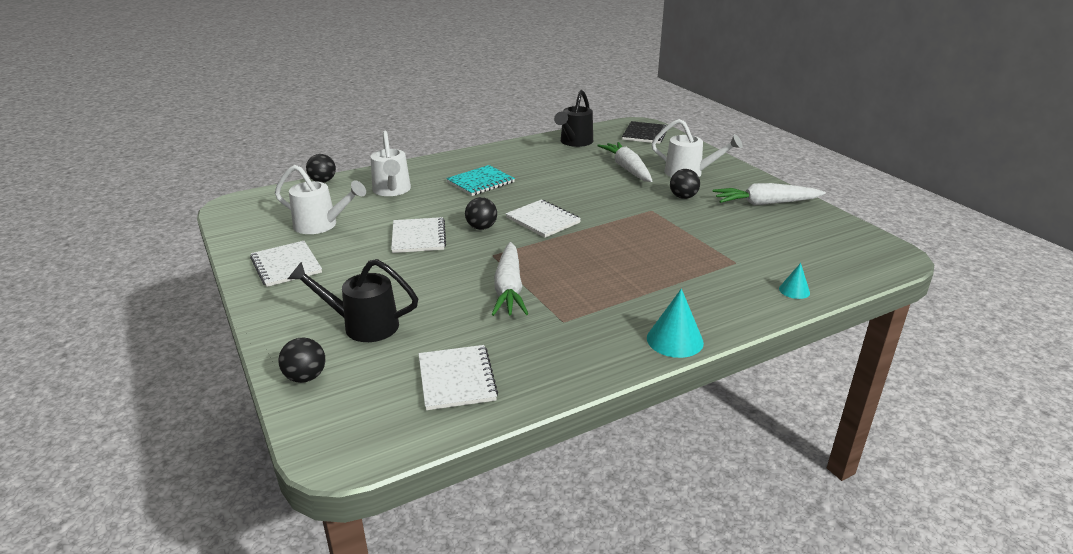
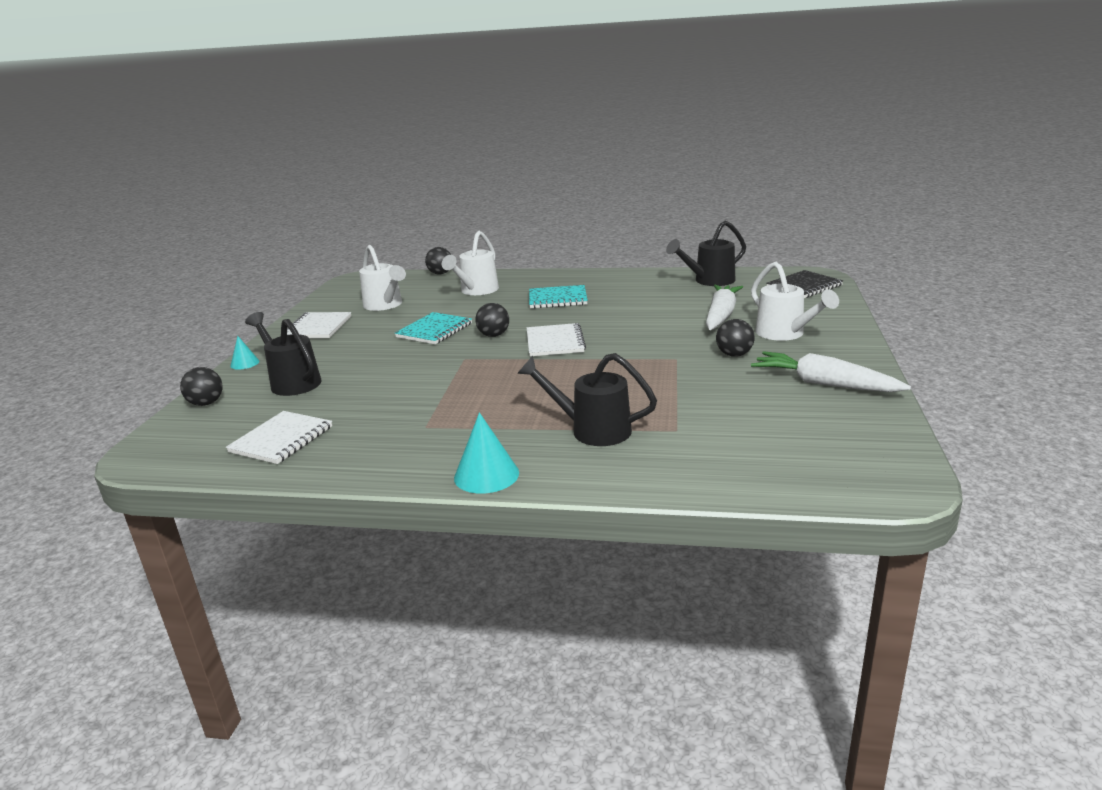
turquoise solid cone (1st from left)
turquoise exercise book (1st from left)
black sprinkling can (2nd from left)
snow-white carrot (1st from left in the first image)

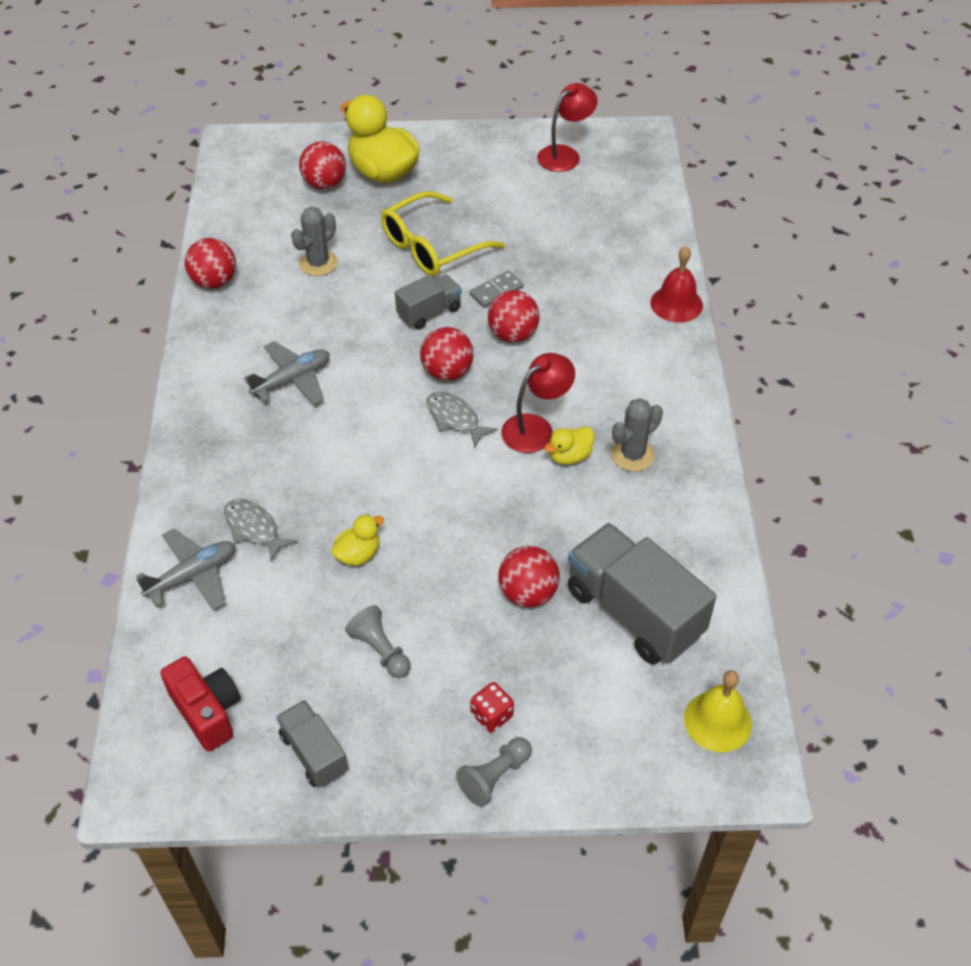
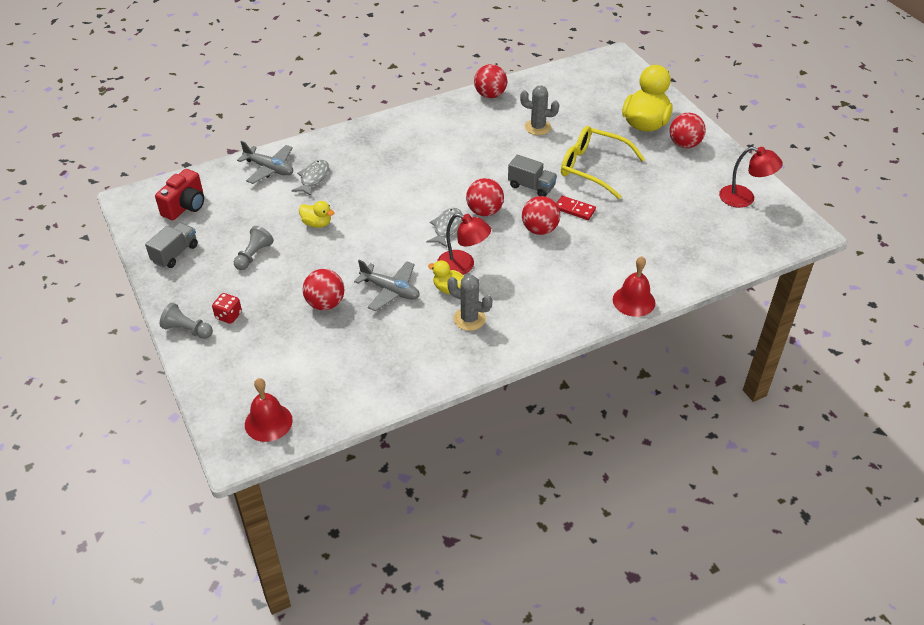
red bell (1st from left)
ash-grey plane (2nd from left)
red domino tile
red sphere (5th from left)
ash-grey toy truck (3rd from left in the first image)

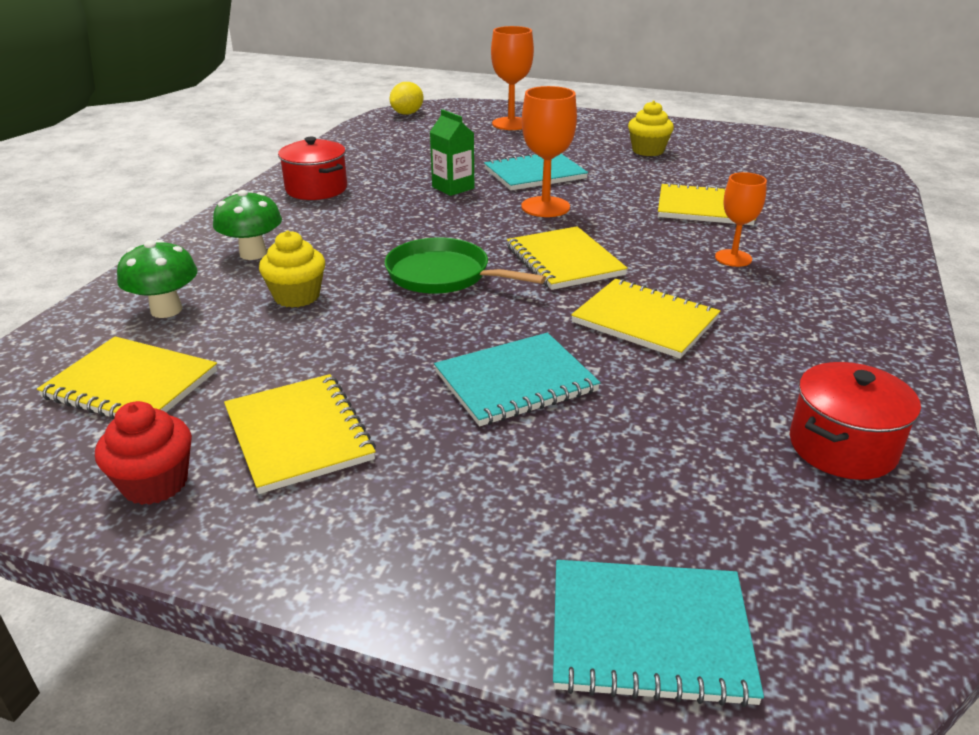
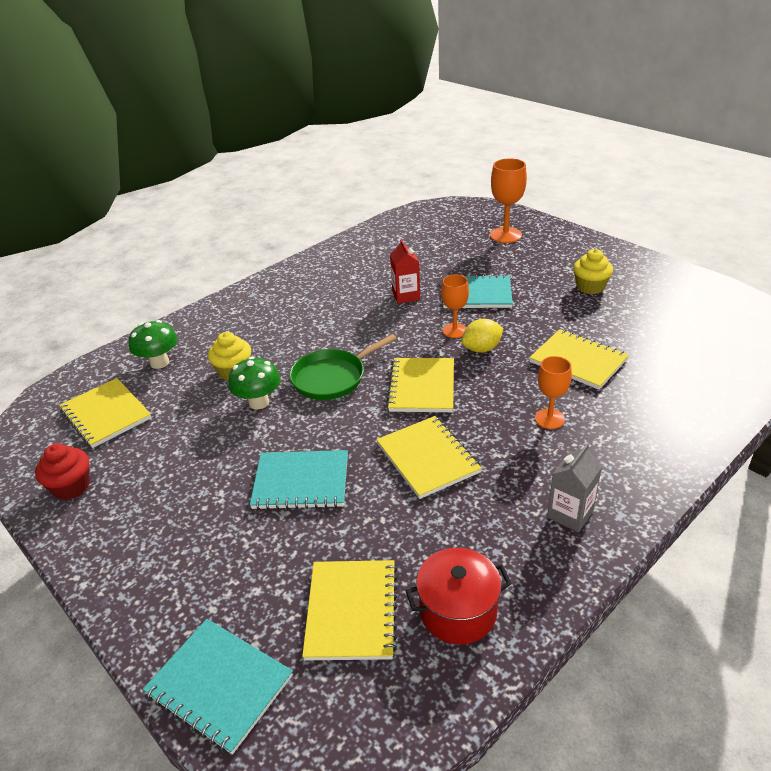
green fungus (2nd from left)
green skillet
yellow exercise book (2nd from left)
red carton
orange goblet (1st from left)
yellow toy lemon
ash-grey carton
red pot (1st from left in the first image)

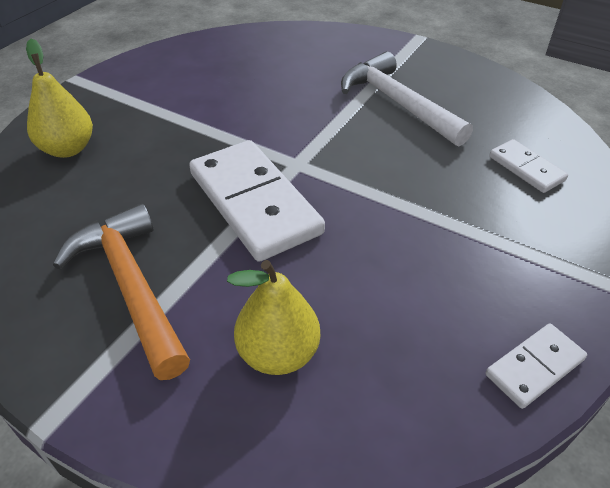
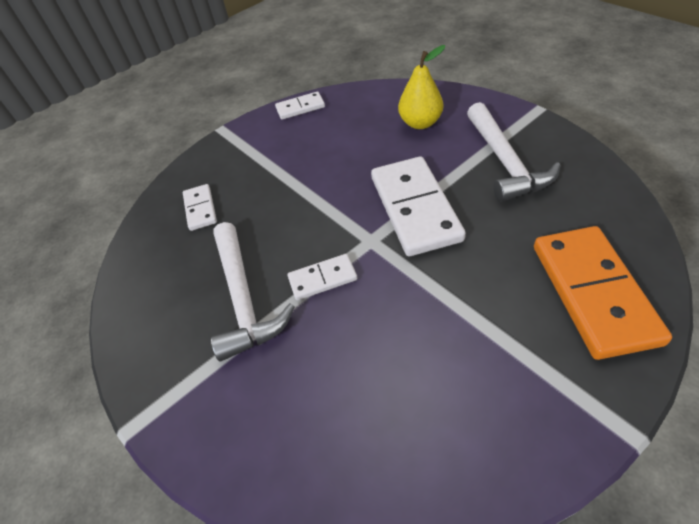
snow-white domino tile (3rd from left)
snow-white carpenter's hammer (2nd from left)
orange domino tile

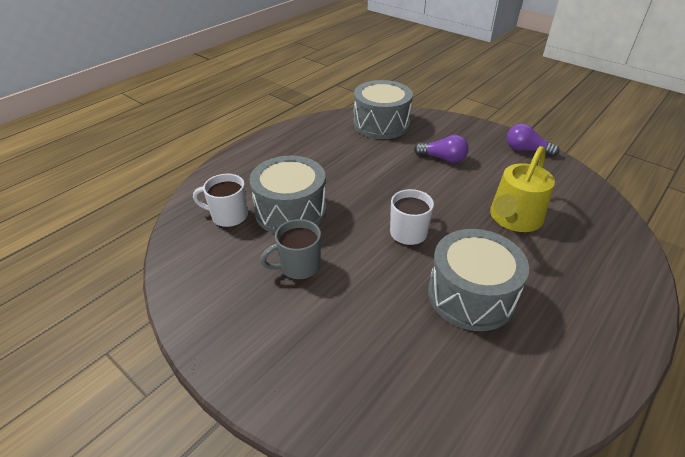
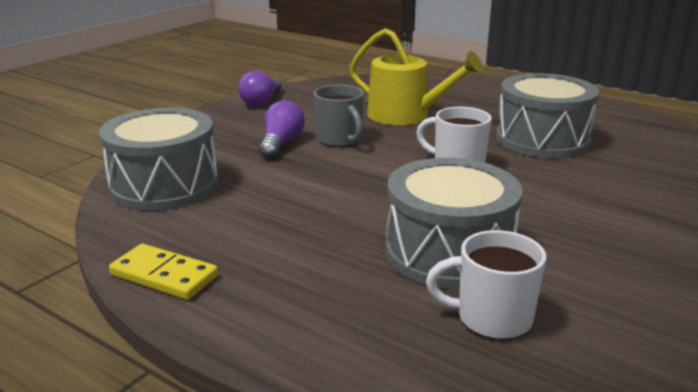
yellow domino tile
ash-grey tea mug
snow-white tea mug (2nd from left)

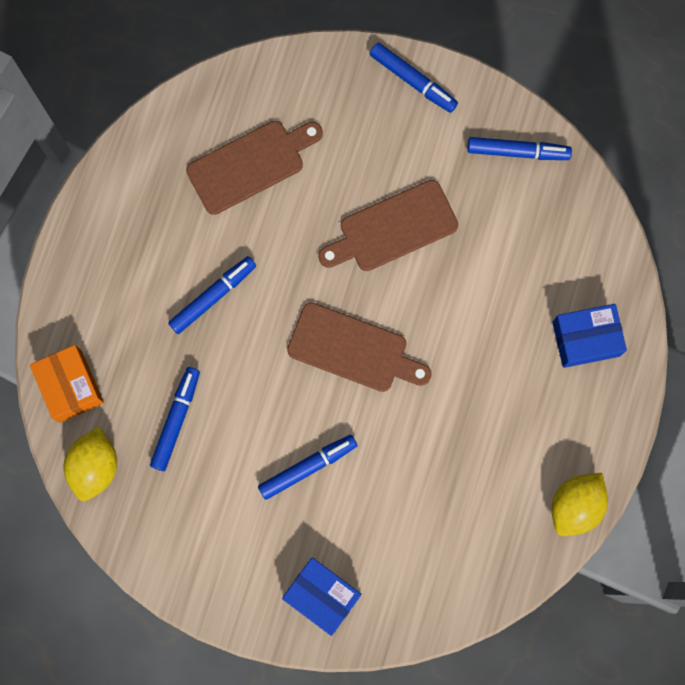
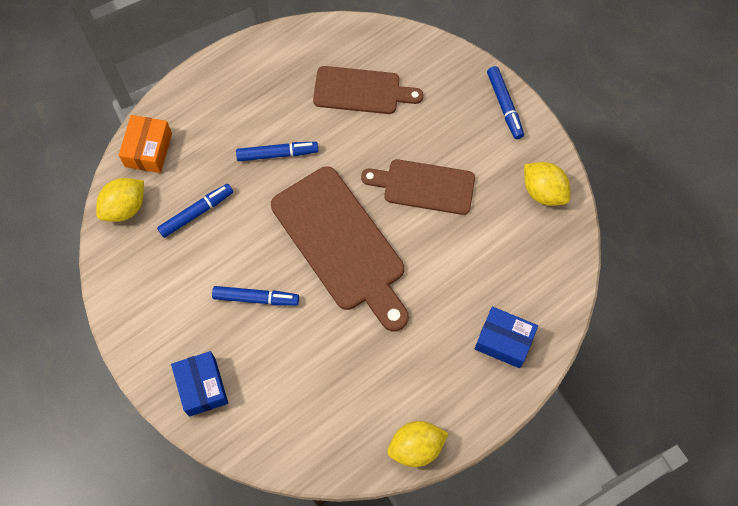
brown bread board (1st from left)
yellow toy lemon (3rd from left)

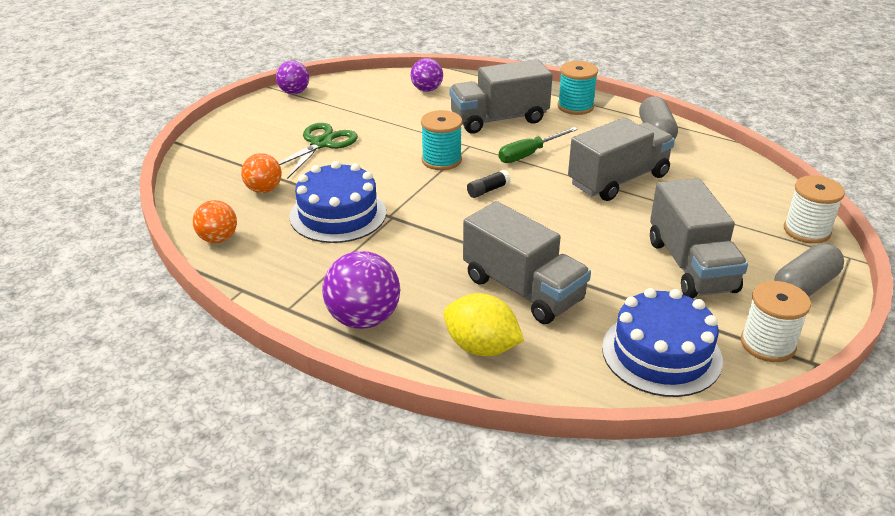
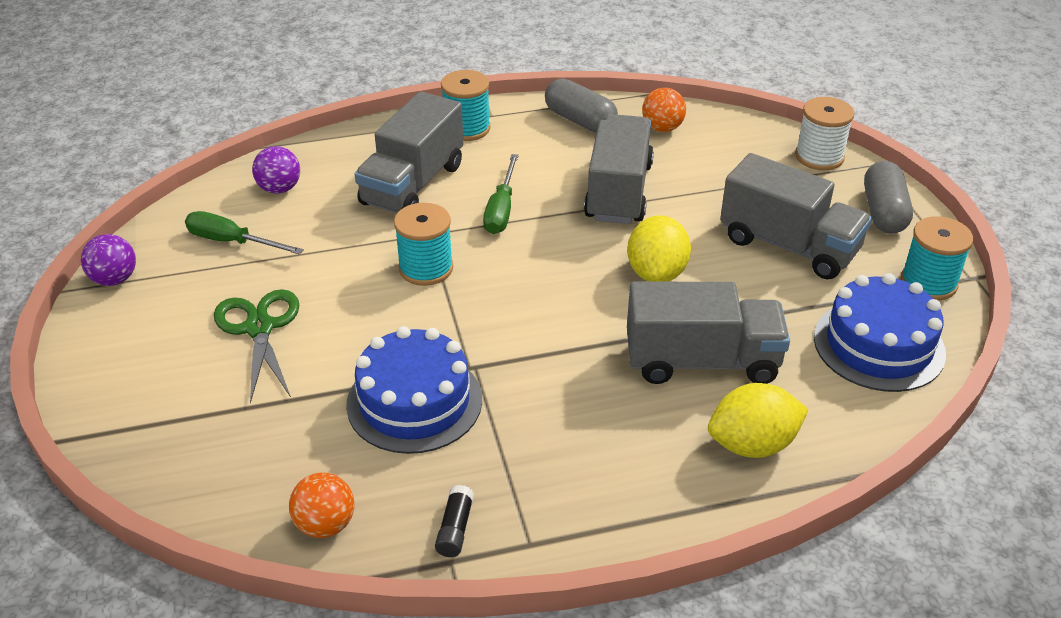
green flat screwdriver (1st from left)
black glue stick
yellow toy lemon (1st from left)
orange sphere (2nd from left)
turquoise spool (3rd from left)
royal purple sphere (2nd from left in the first image)

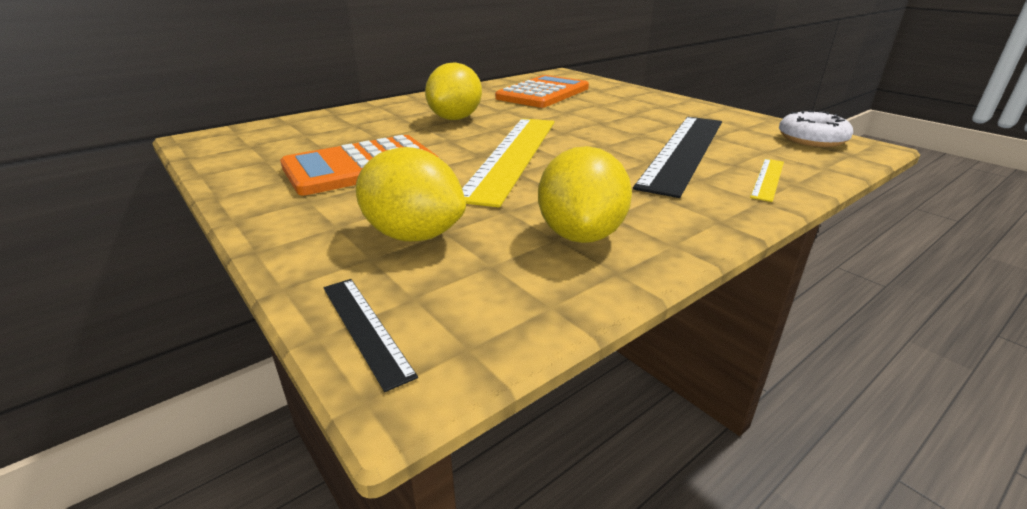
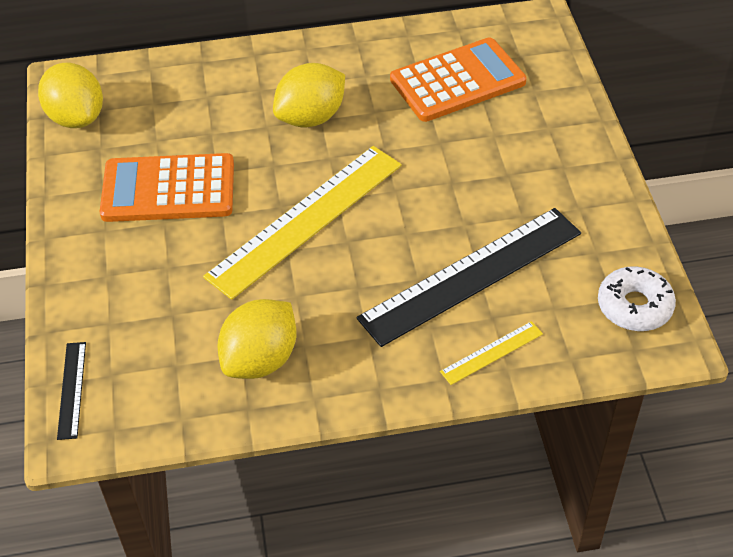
yellow toy lemon (1st from left)

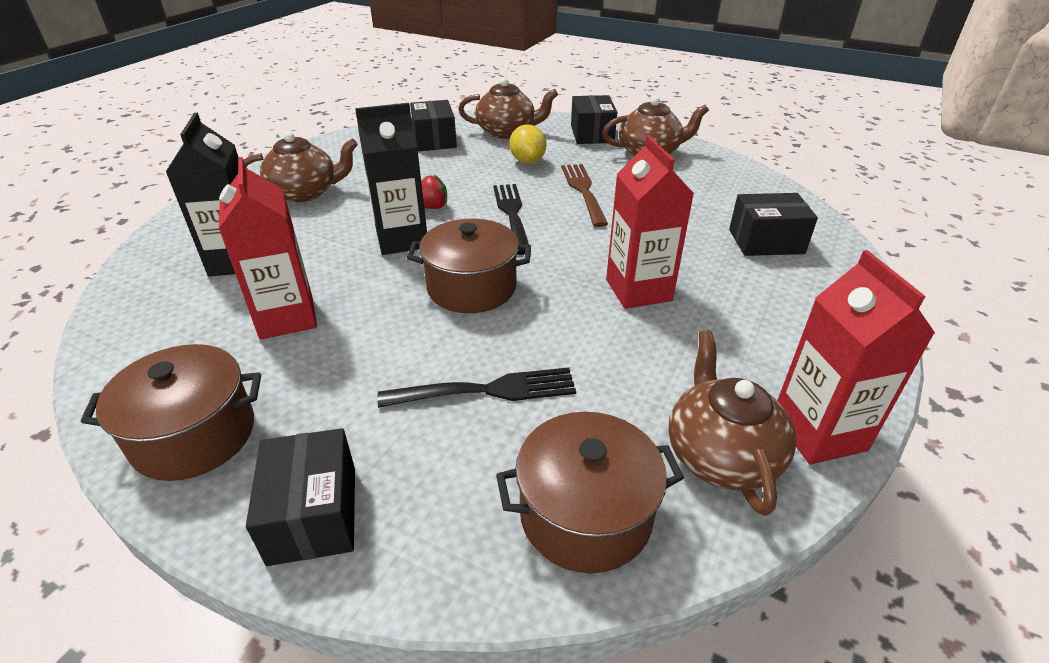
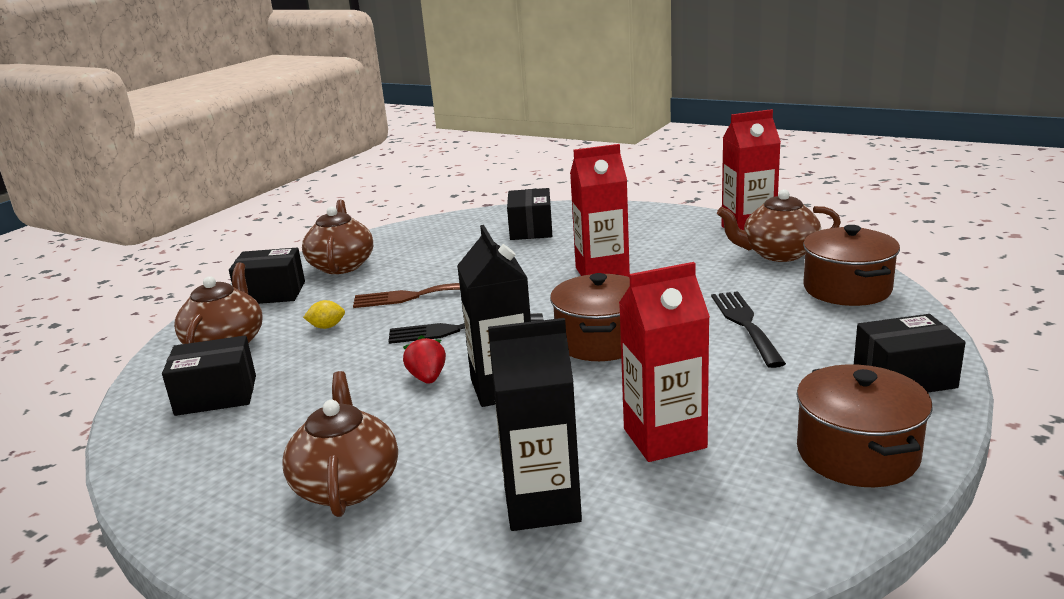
yellow toy lemon

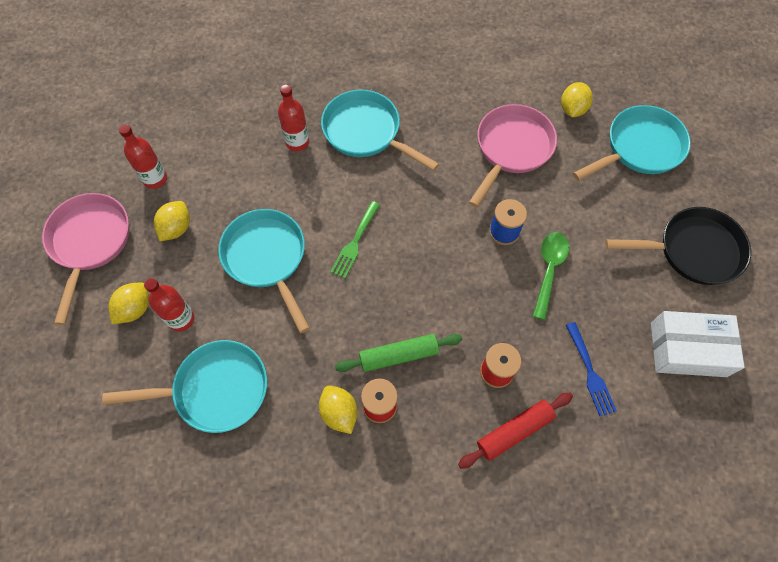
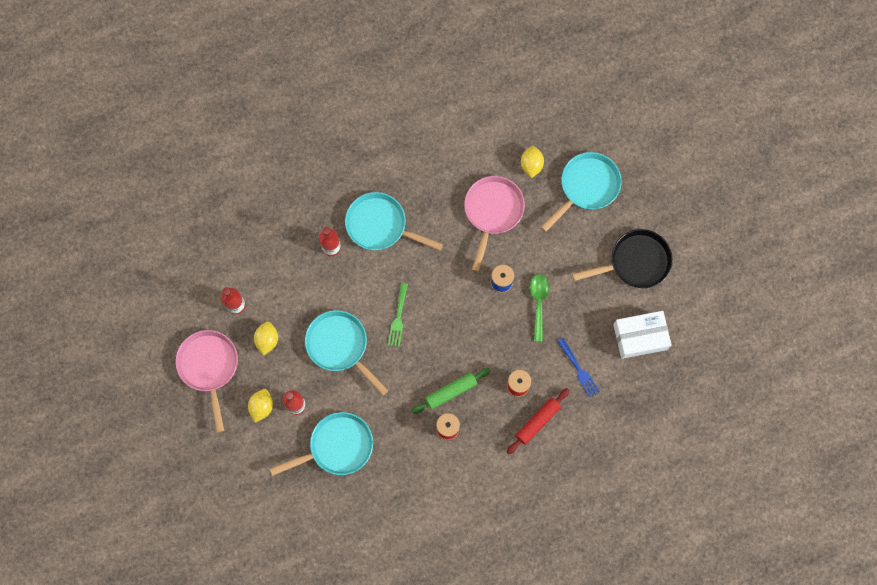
yellow toy lemon (3rd from left in the first image)

